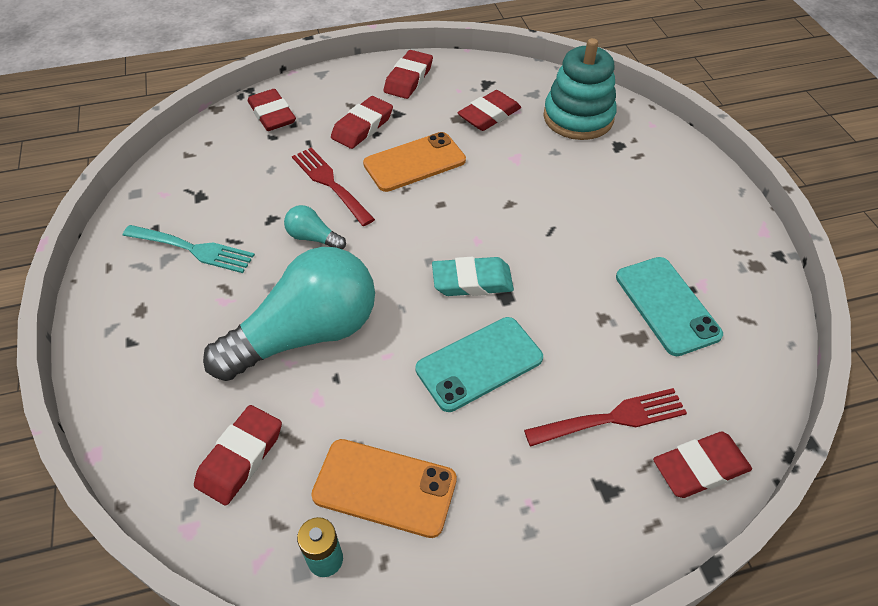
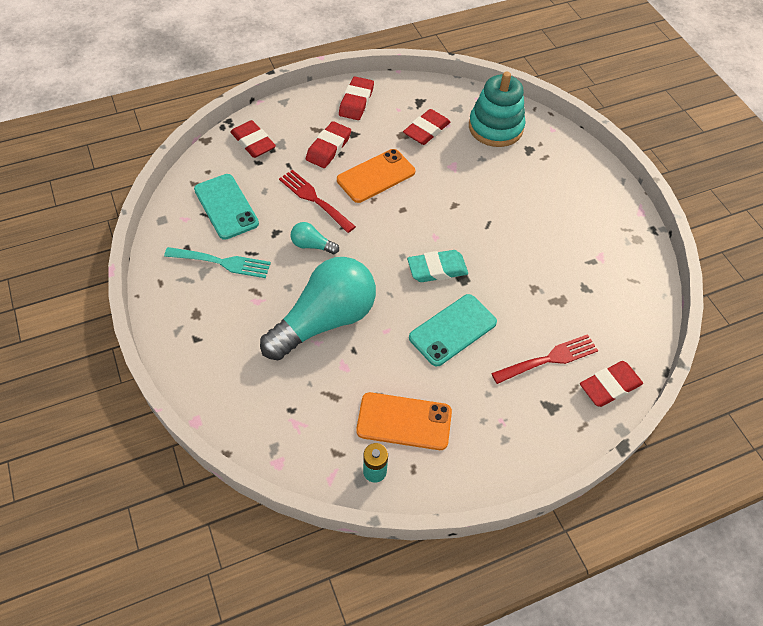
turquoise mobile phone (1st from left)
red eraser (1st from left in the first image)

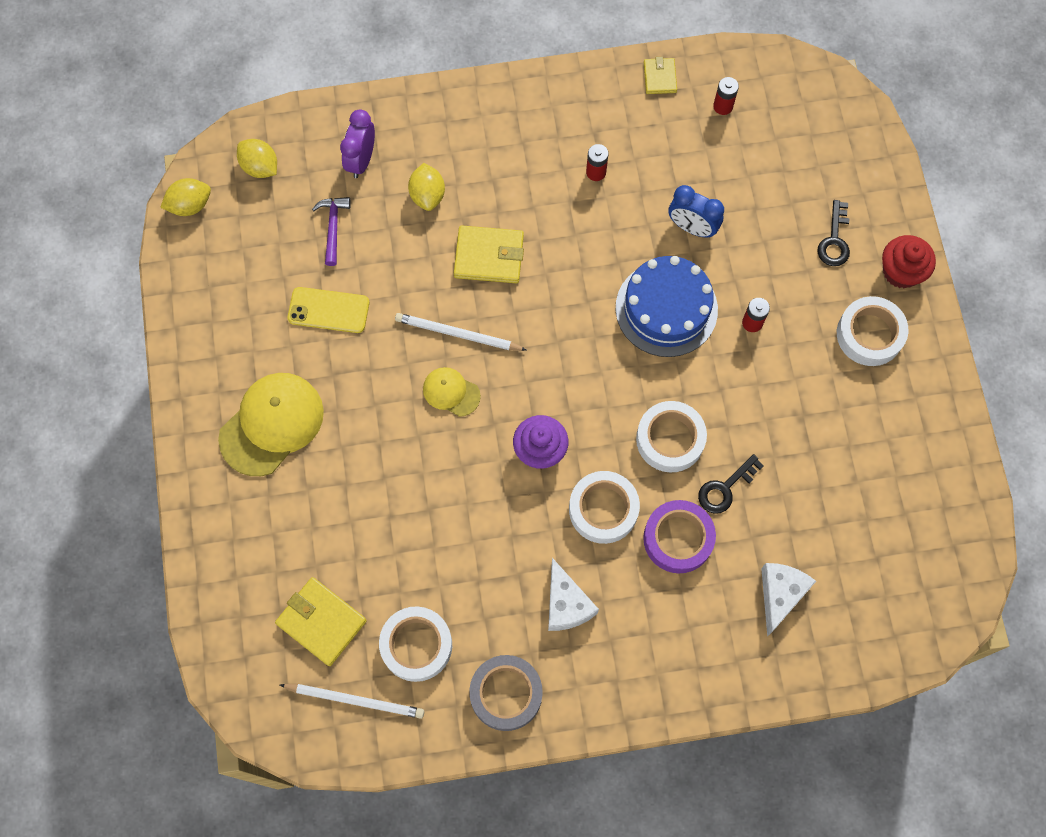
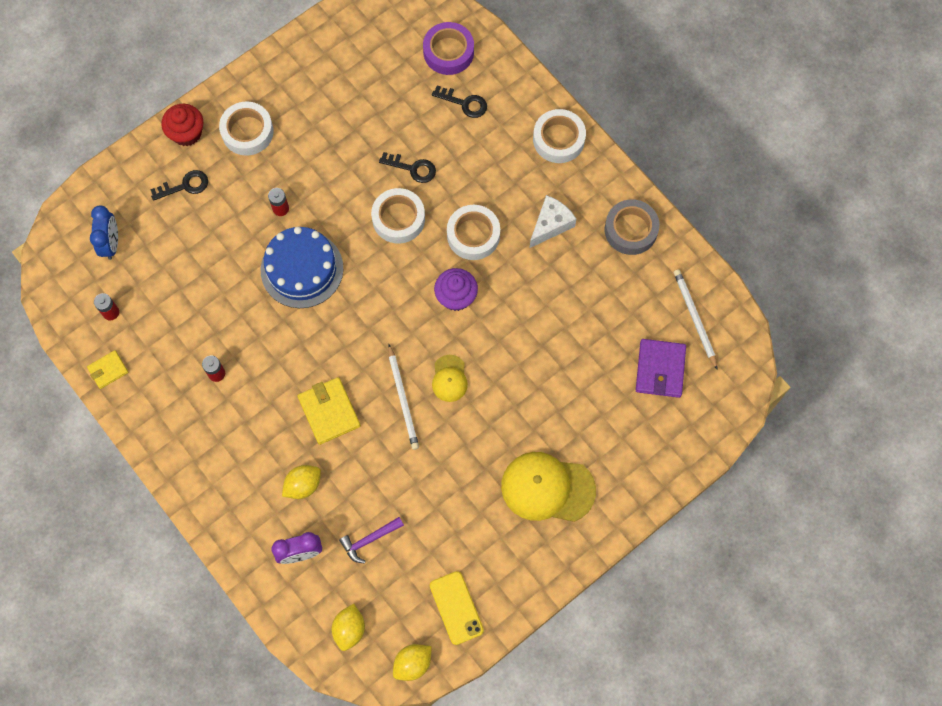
blue clock
yellow toy lemon (3rd from left)
royal purple roll of tape
yellow mobile phone
black key (3rd from left)
snow-white roll of tape (4th from left)
royal purple billfold

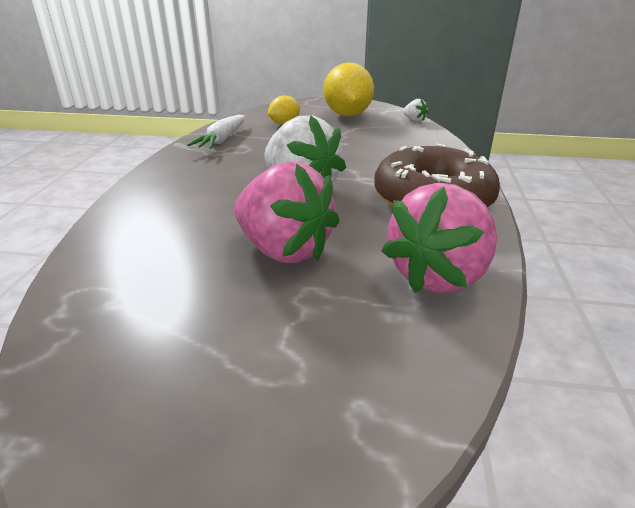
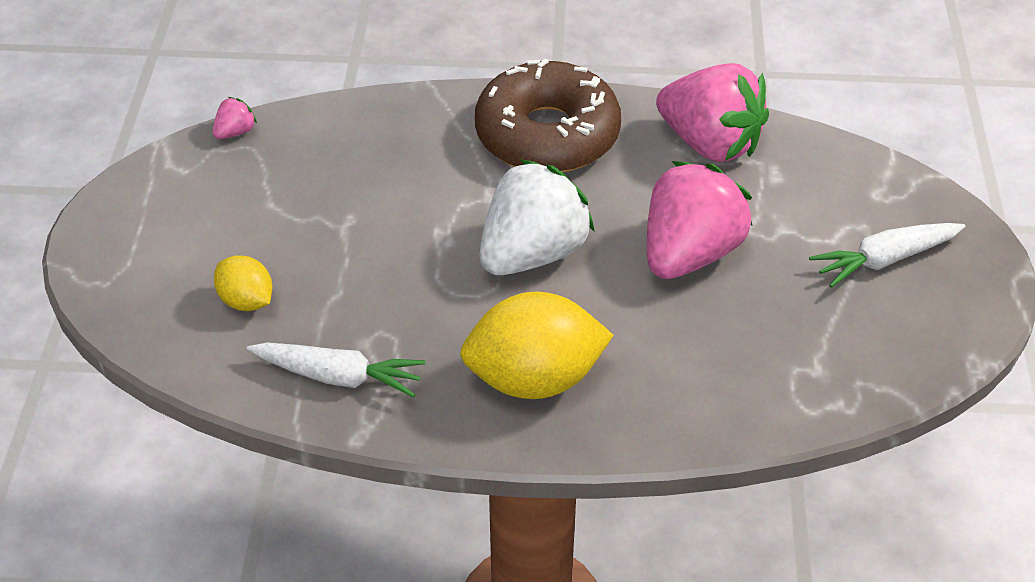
pink berry (1st from left)
yellow toy lemon (2nd from left)
snow-white carrot (2nd from left)

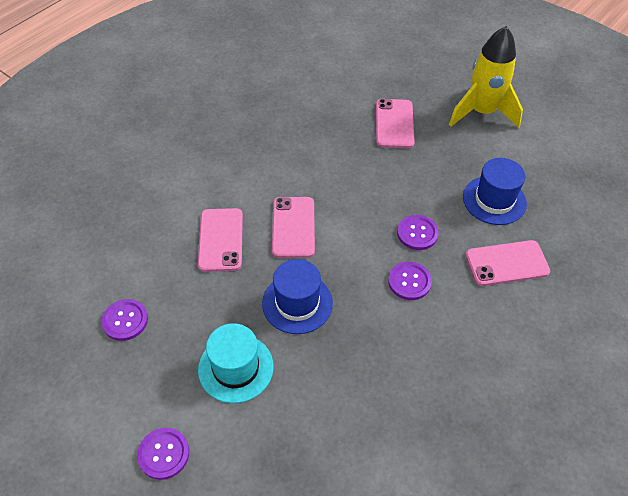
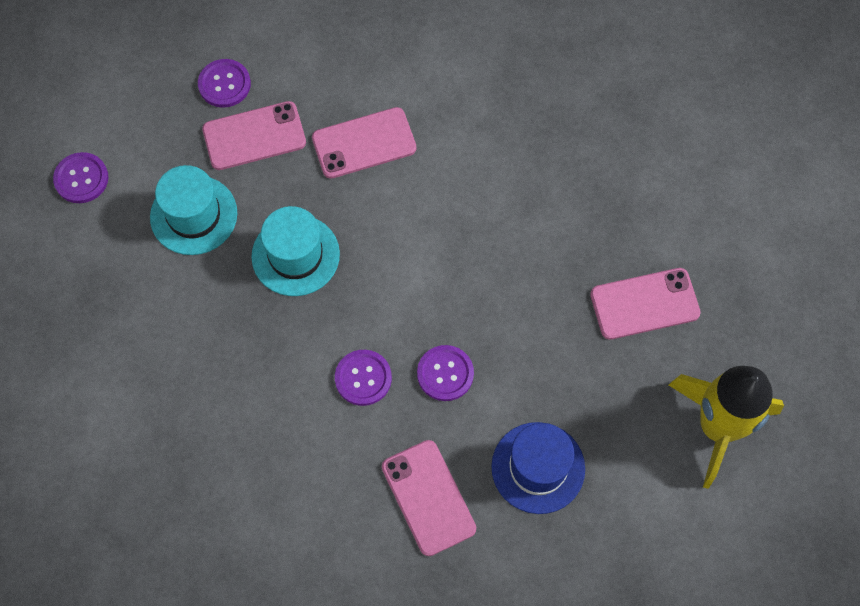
pink mobile phone (1st from left)
turquoise tall hat (2nd from left)

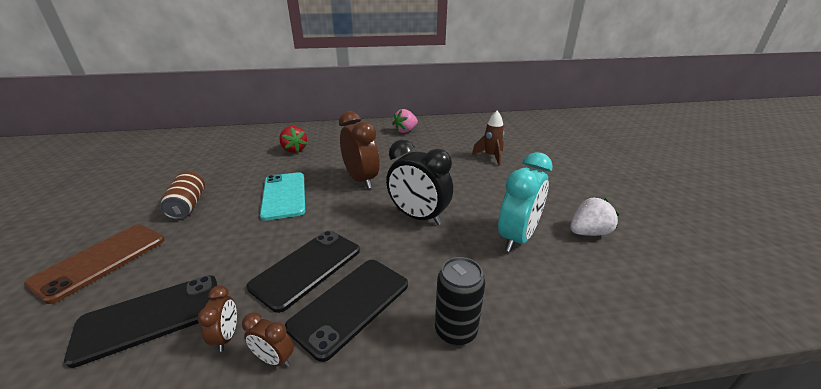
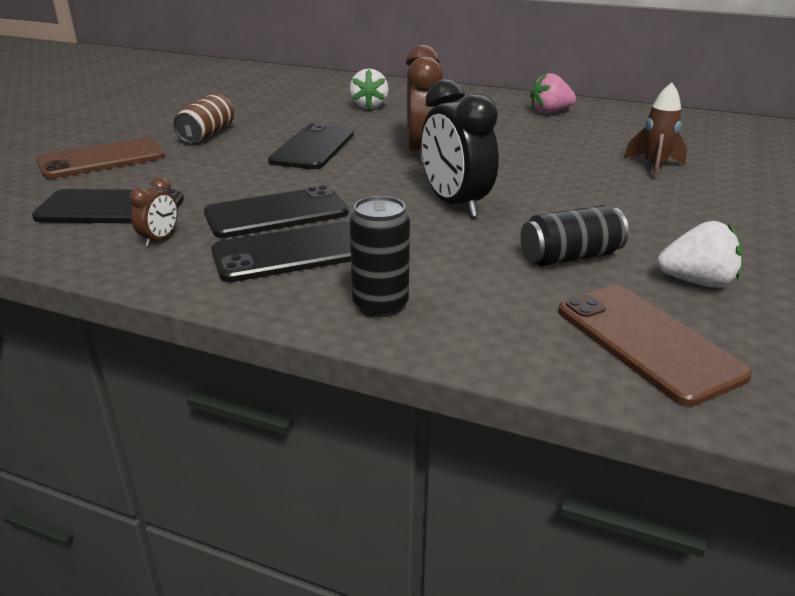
black mobile phone (4th from left)
snow-white berry (1st from left)
black can (2nd from left)
brown mobile phone (2nd from left)
brown clock (2nd from left in the first image)

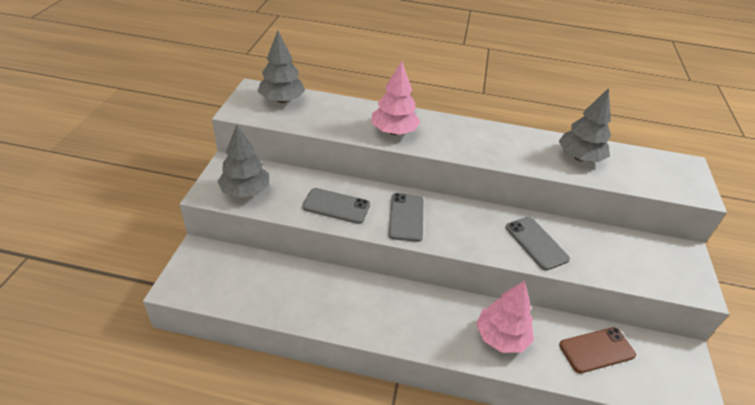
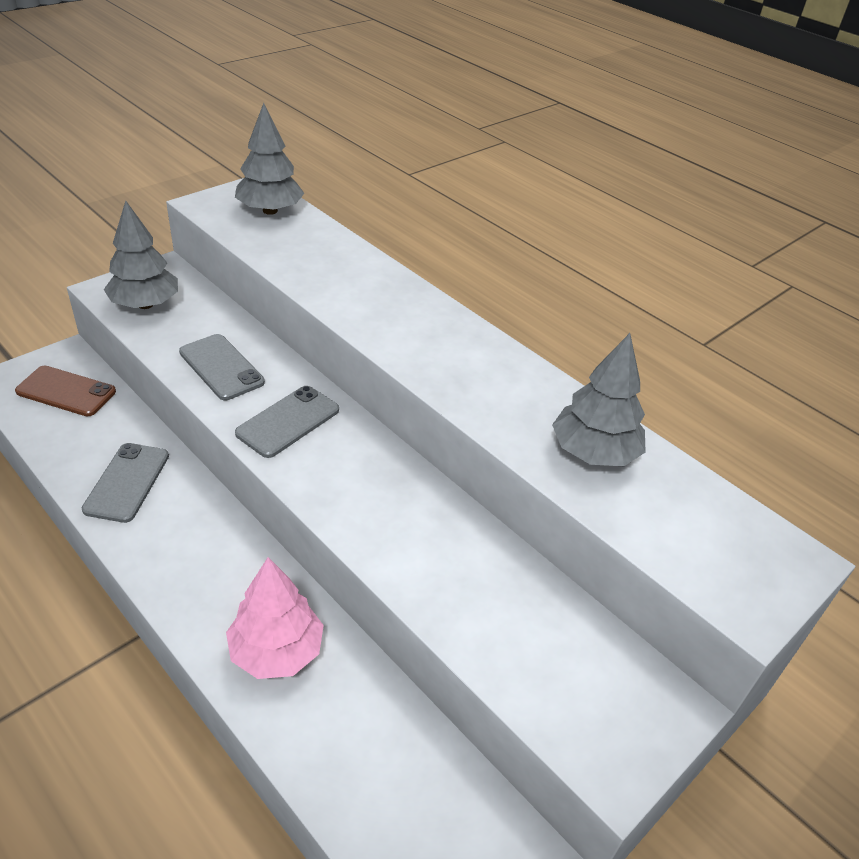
brown mobile phone
ash-grey mobile phone (1st from left)
pink toy tree (1st from left in the first image)

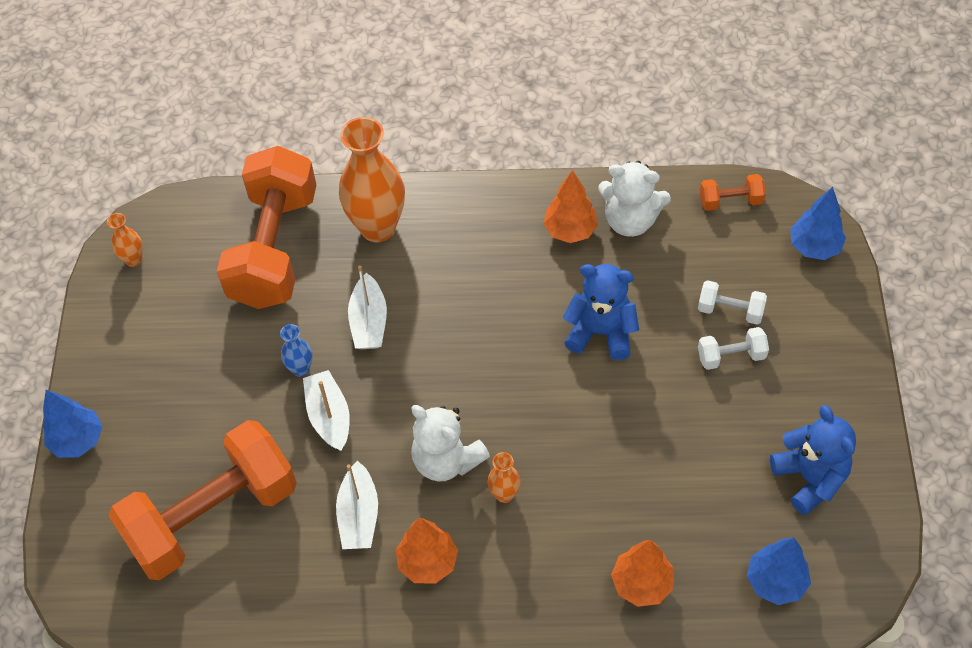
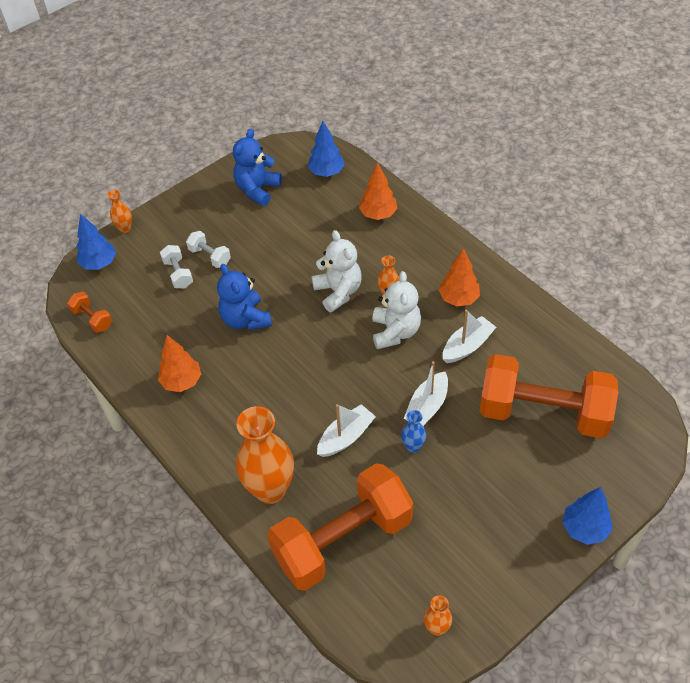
orange flower vase (1st from left)
snow-white teddy bear (1st from left)

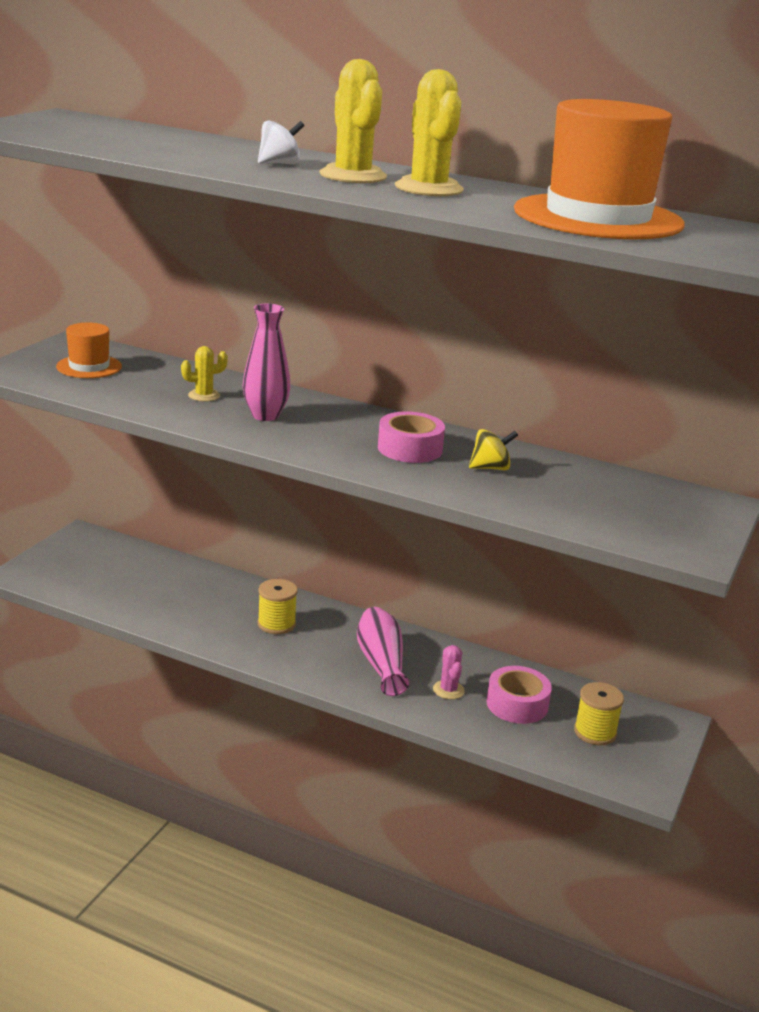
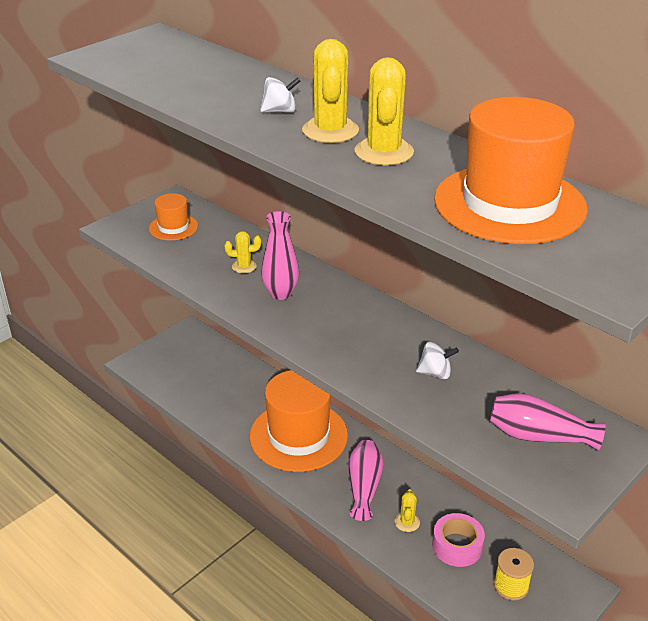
orange tall hat (2nd from left)
yellow cactus (4th from left)
snow-white spinning top (2nd from left)
pink flower vase (3rd from left)
pink roll of tape (1st from left in the first image)

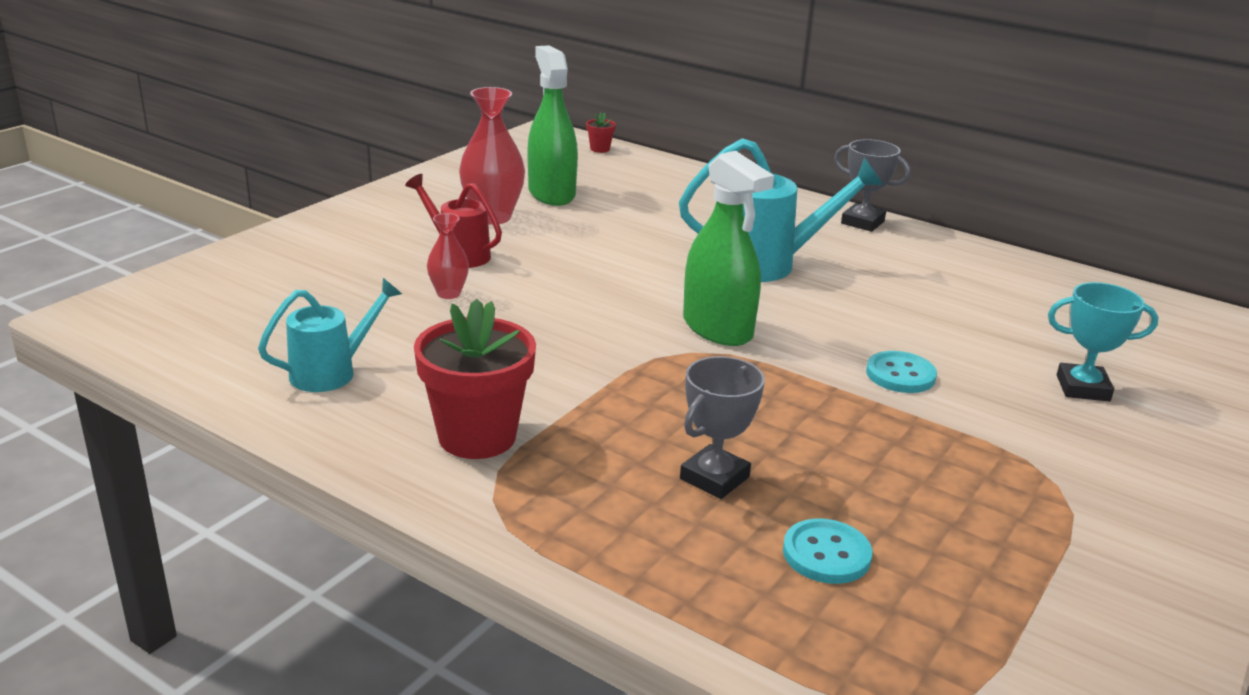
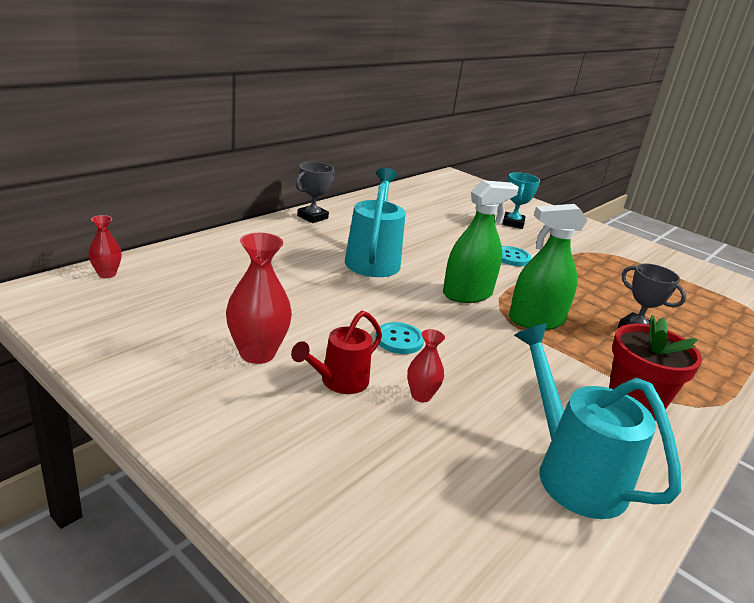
red flower vase (1st from left)
turquoise shirt button (1st from left)
green sprayer (2nd from left)
turquoise sprinkling can (2nd from left)

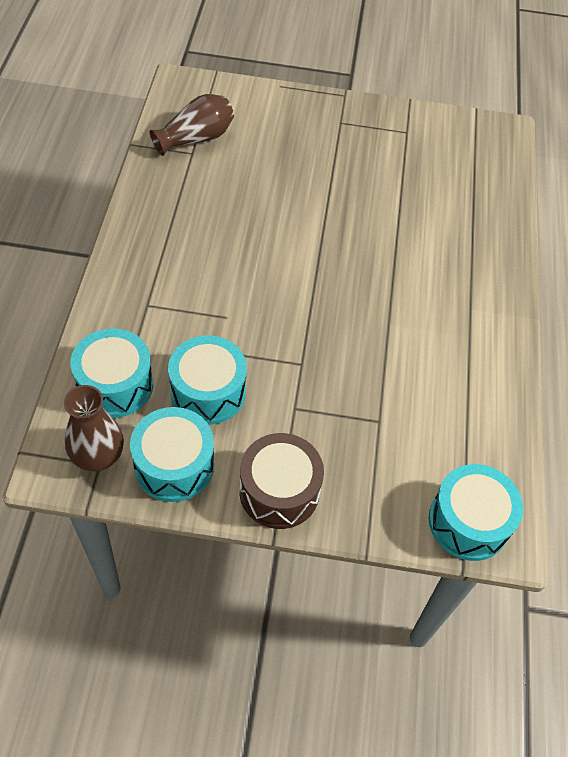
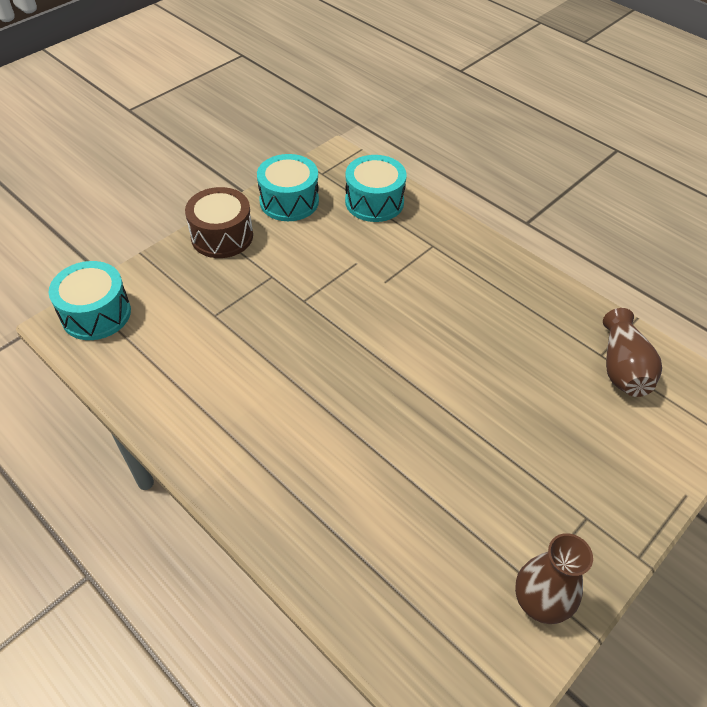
brown flower vase (1st from left)
turquoise toy drum (3rd from left in the first image)

